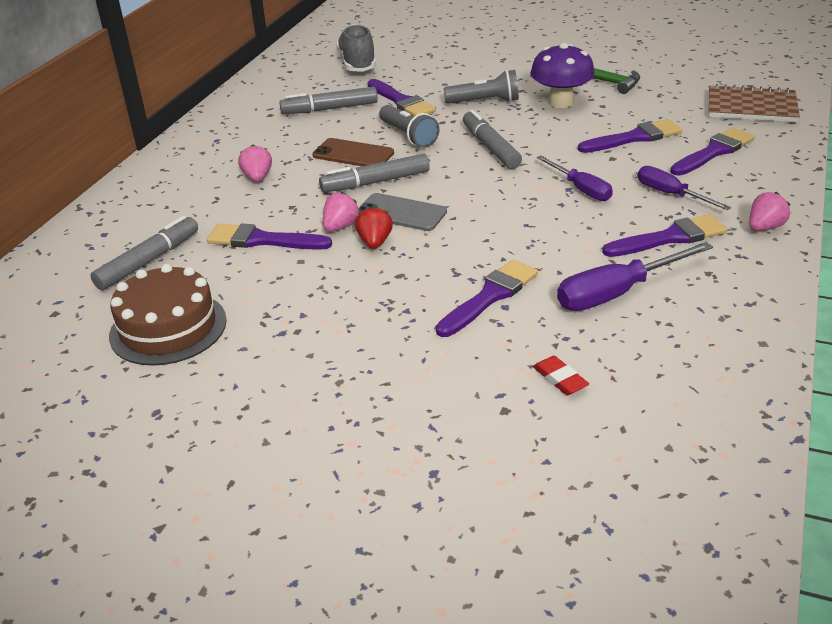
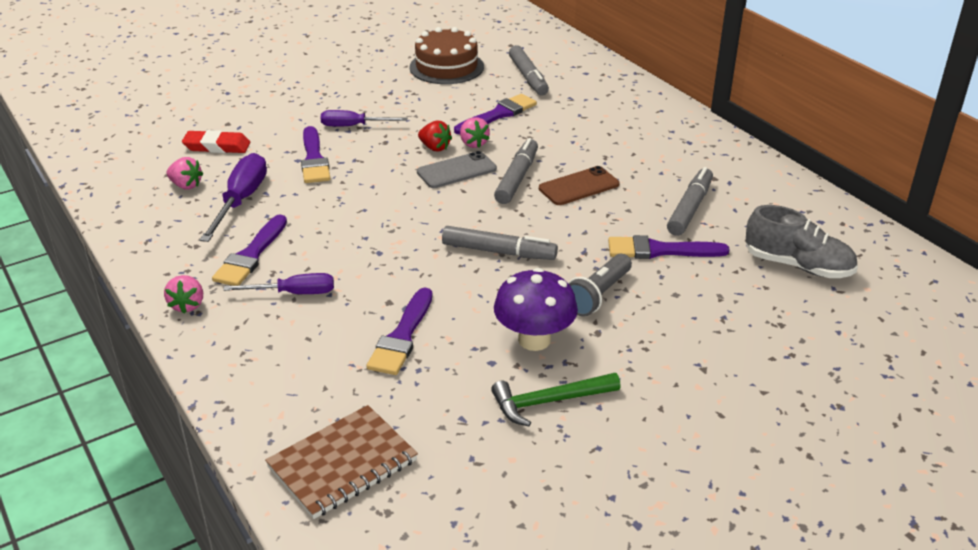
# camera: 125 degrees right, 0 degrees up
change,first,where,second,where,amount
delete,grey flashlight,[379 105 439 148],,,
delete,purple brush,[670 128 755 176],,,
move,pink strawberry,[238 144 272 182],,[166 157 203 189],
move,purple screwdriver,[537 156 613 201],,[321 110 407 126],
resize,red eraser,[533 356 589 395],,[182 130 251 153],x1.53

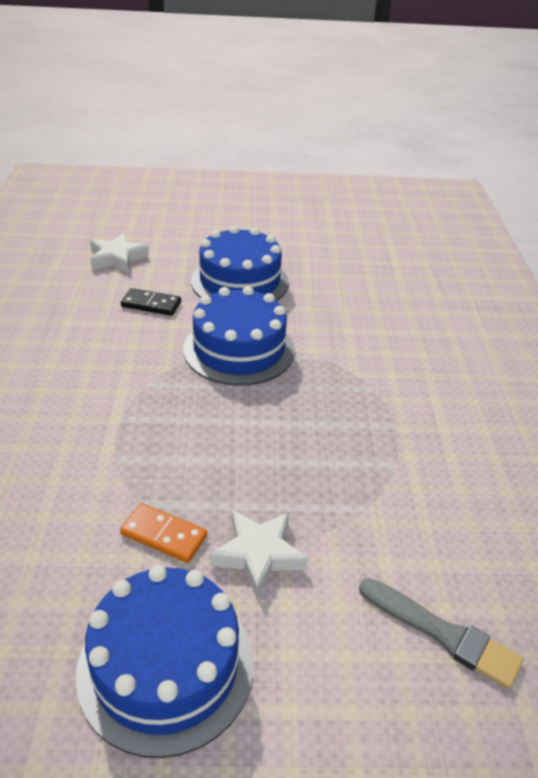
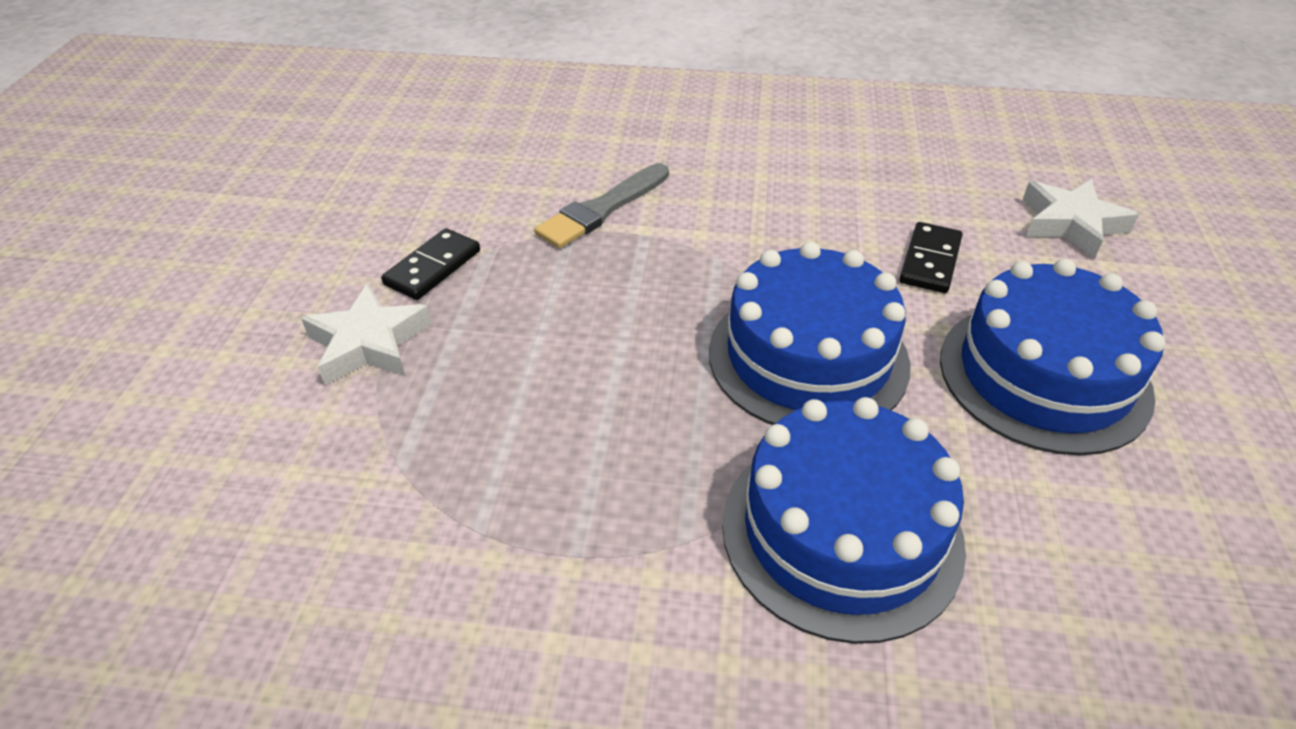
# camera: 100 degrees right, 5 degrees up
change,first,where,second,where,amount
recolor,orange domino,[120 503 207 563],black domino,[381 228 480 300],
move,blue cake,[76 565 254 758],,[722 397 966 644],
move,grey brush,[359 578 523 689],,[534 163 669 249],

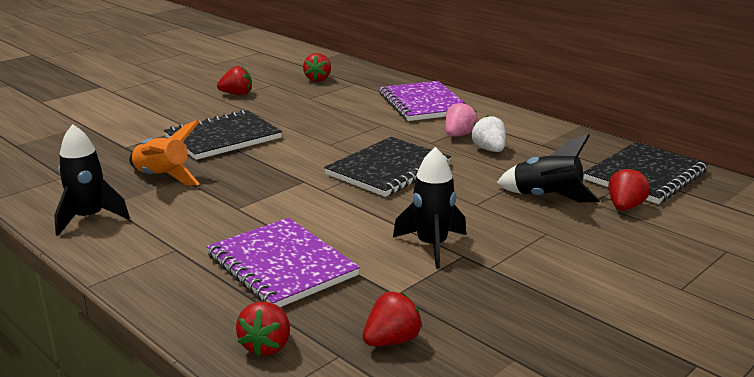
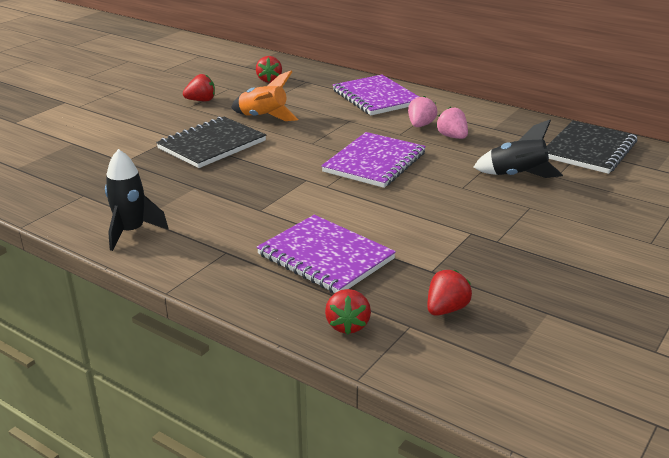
# camera: 10 degrees left, 5 degrees up
change,first,where,second,where,amount
recolor,white strawberry,[472 115 506 152],pink strawberry,[436 107 468 139],
move,orange rocket,[129 120 200 185],,[231 70 298 121],
recolor,black notebook,[324 137 451 197],purple notebook,[321 132 426 188],
delete,black rocket,[393 147 466 269],,,
delete,red strawberry,[608 168 650 211],,,

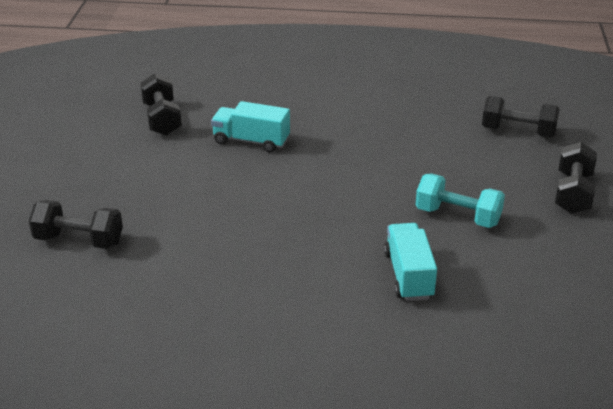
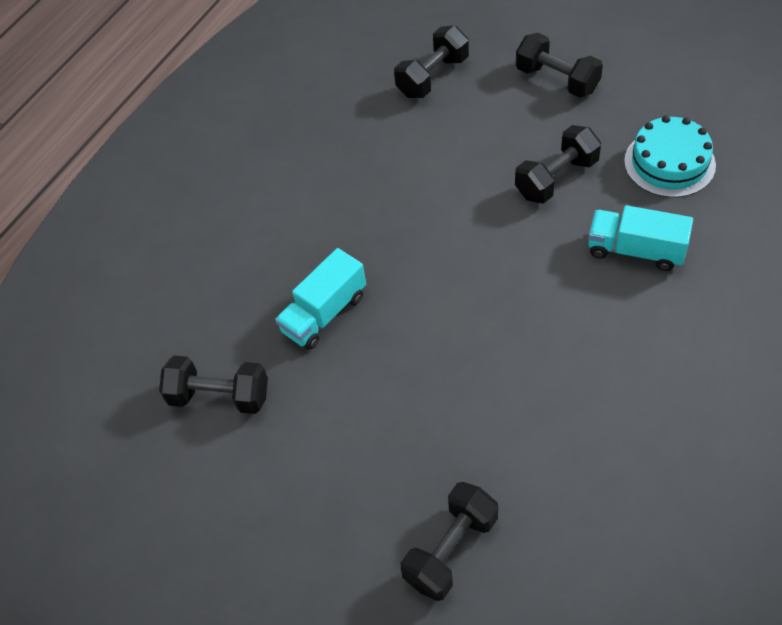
# camera: 60 degrees left, 20 degrees up
change,first,where,second,where,amount
recolor,turquoise dumbbell,[416 173 505 228],black dumbbell,[515 125 601 204],
insert,,,turquoise cake,[624 116 716 198],

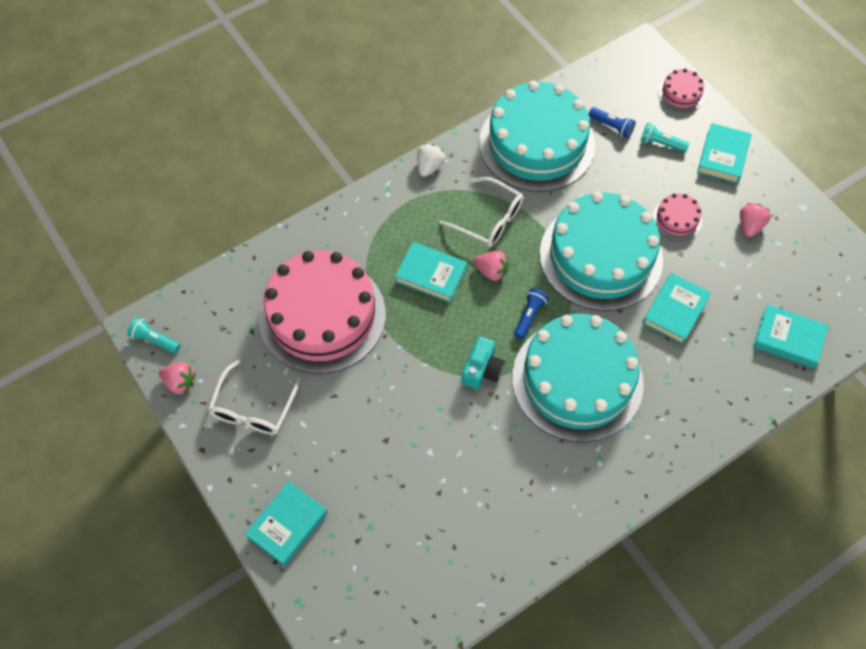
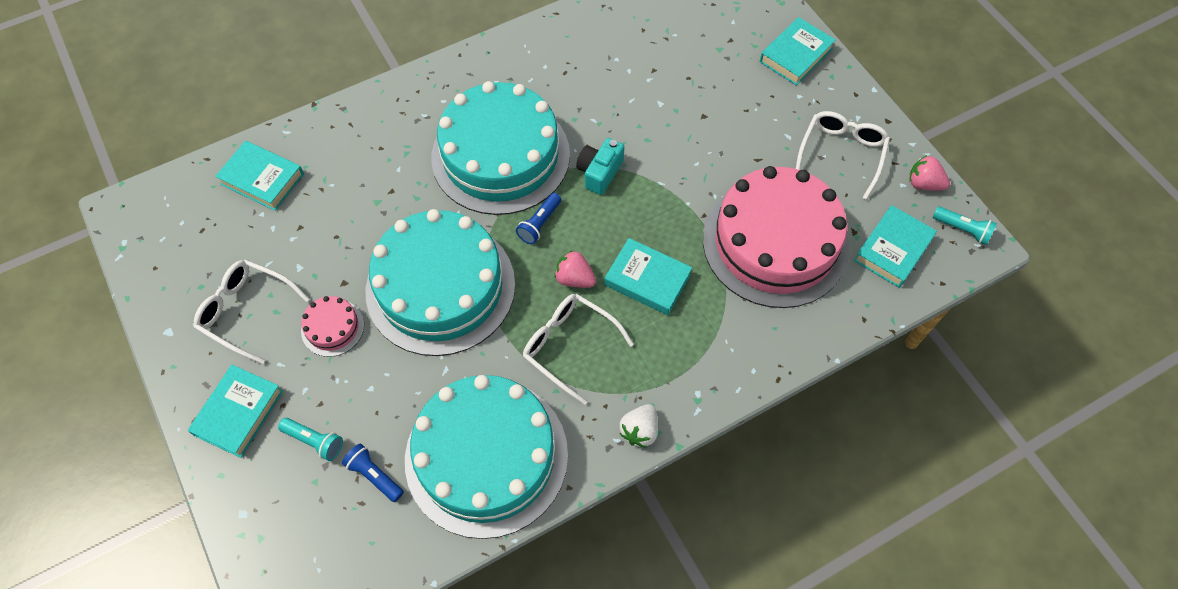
# camera: 175 degrees left, 0 degrees up
change,first,where,second,where,amount
delete,pink cake,[658 69 705 112],,,
replace,pink strawberry,[740 203 771 237],white glasses,[194 260 309 364],
move,turquoise book,[642 273 711 345],,[854 205 937 288],

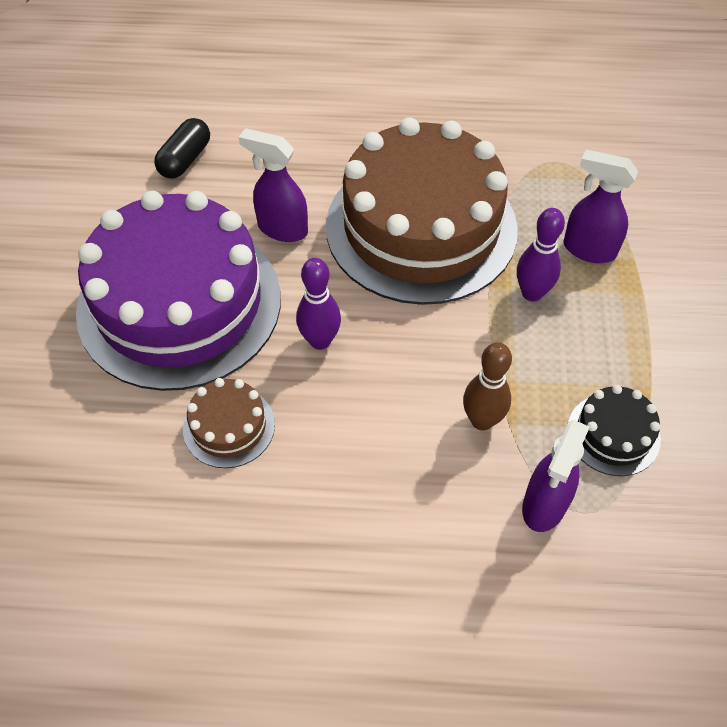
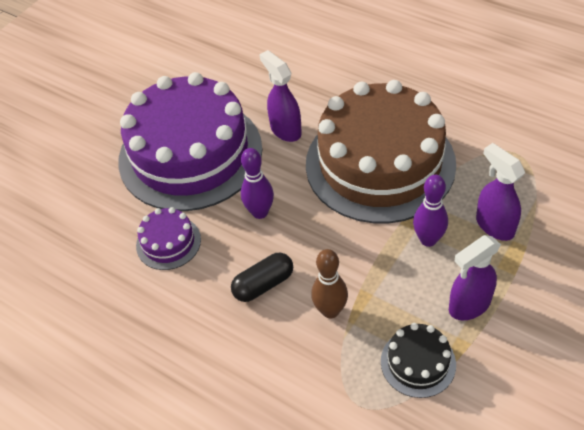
# camera: 35 degrees right, 5 degrees down
change,first,where,second,where,amount
move,black capsule,[154 118 210 179],,[231 253 293 302],
recolor,brown cake,[183 378 275 468],purple cake,[136 207 201 270],
move,purple spray bottle,[522 420 589 532],,[449 235 501 320],

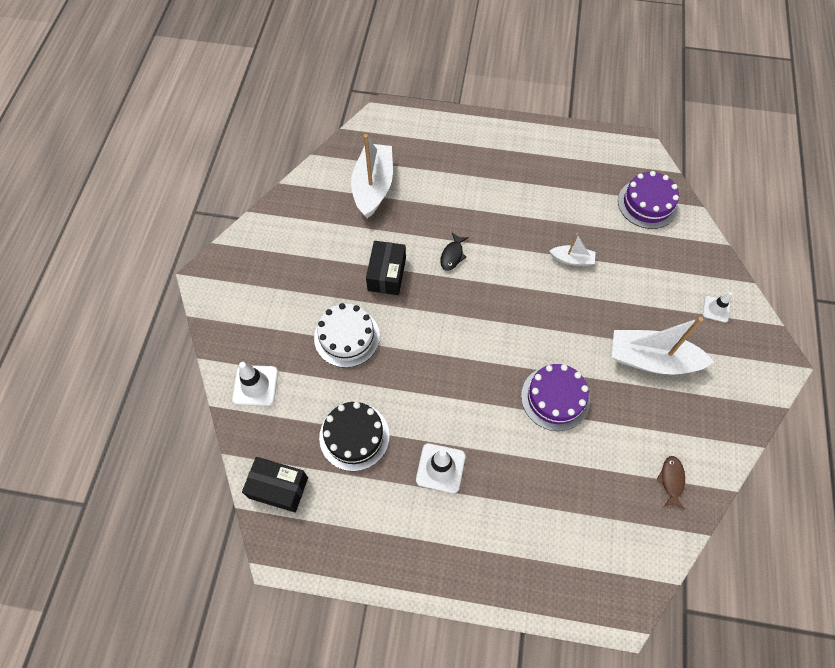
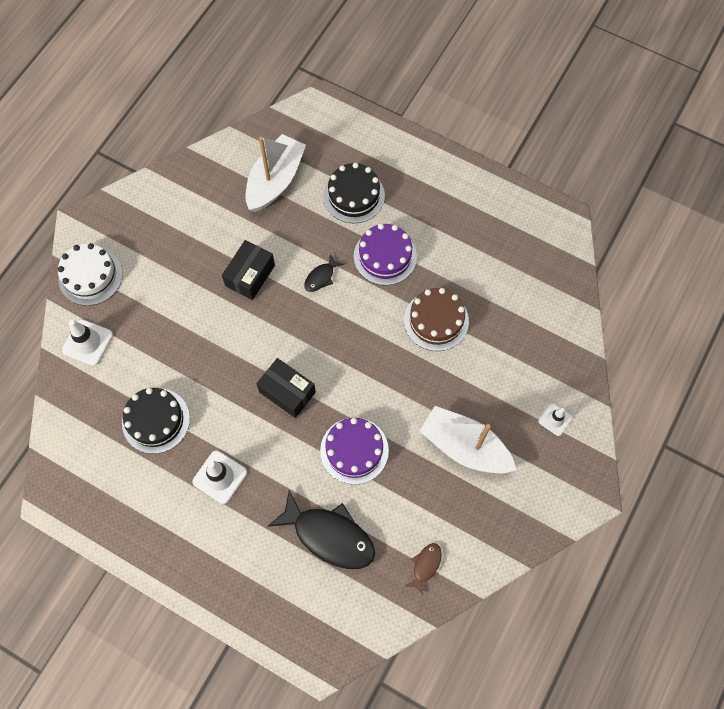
# camera: 20 degrees right, 5 degrees up
change,first,where,second,where,amount
move,purple cake,[618 171 679 229],,[354 224 417 285],
replace,white boat,[549 233 596 266],brown cake,[404 288 469 351],
move,white cake,[314 303 380 368],,[58 243 123 306],
move,black box,[242 457 308 512],,[256 358 316 418],
insert,,,black cake,[323 163 385 223],
insert,,,black fish,[268 490 375 569],

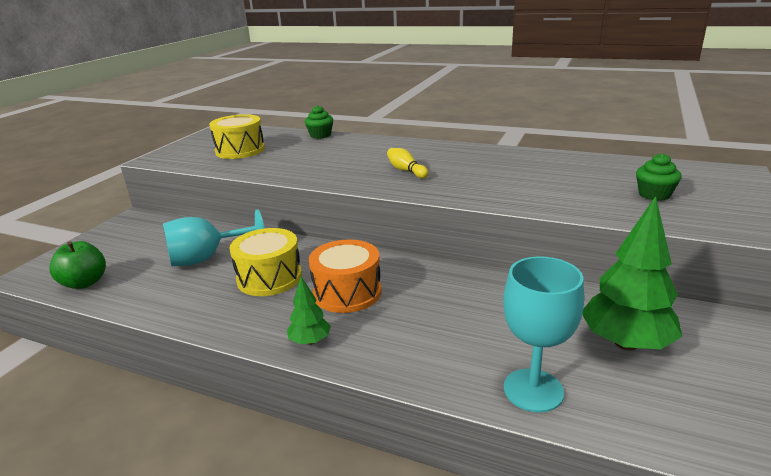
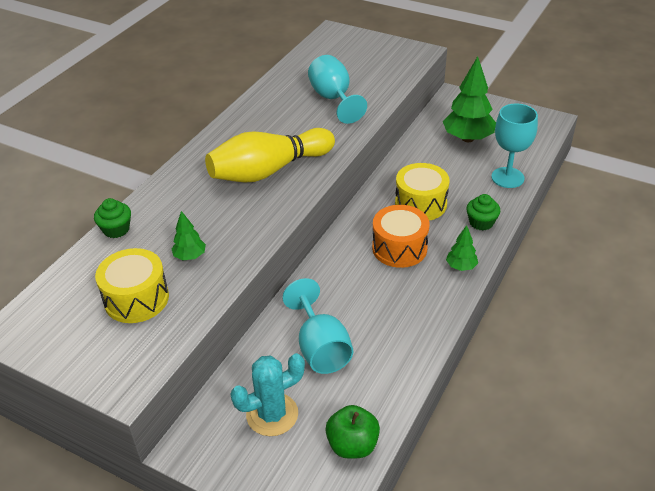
# camera: 85 degrees left, 15 degrees up
change,first,where,second,where,amount
resize,yellow bowling pin,[387 148 429 178],,[205 128 335 183],x2.42
move,green cupcake,[636 153 682 201],,[467 194 500 231],
move,yellow drum,[229 228 302 296],,[395 163 450 221],
insert,,,turquoise goblet,[308 55 367 124],
insert,,,green tree,[171 211 206 260],
insert,,,turquoise cactus,[230 353 305 436],

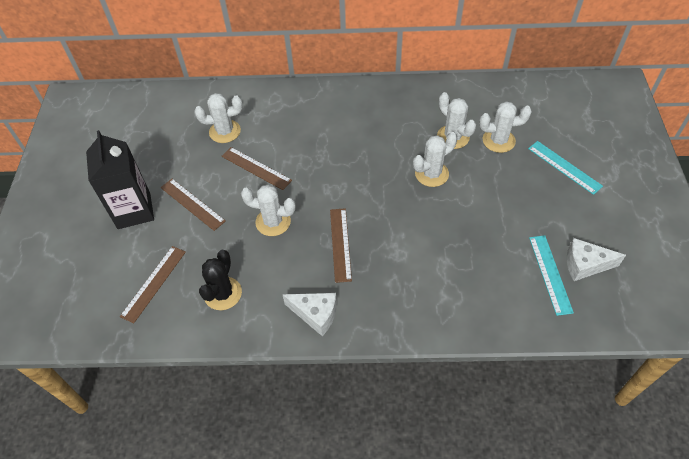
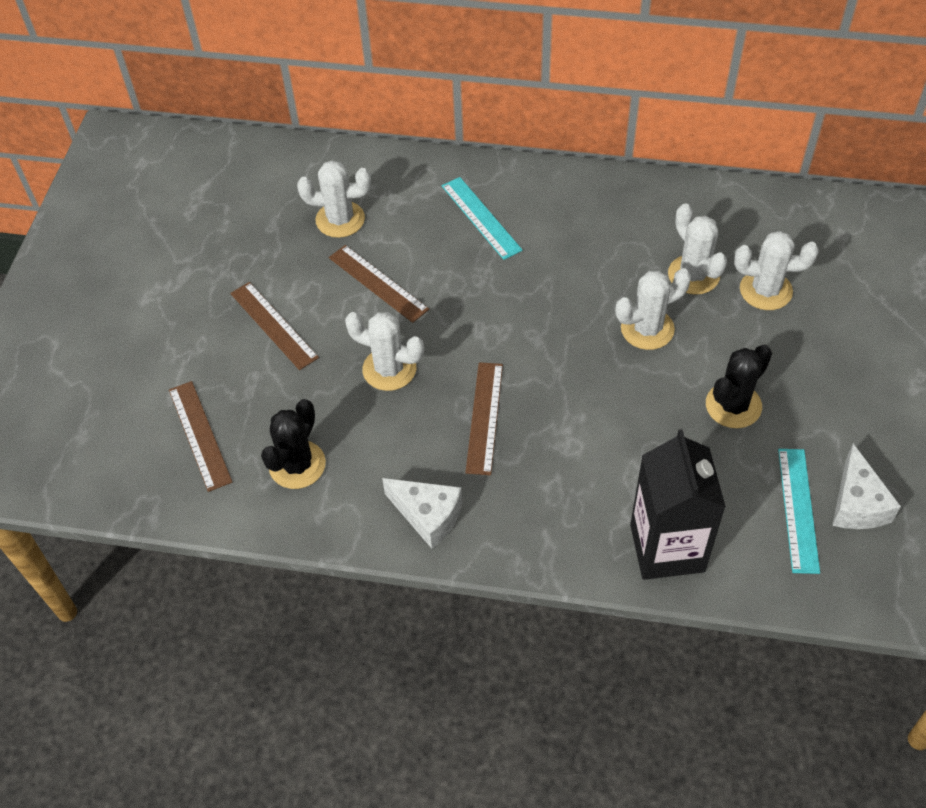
# camera: 10 degrees right, 0 degrees up
change,first,where,second,where,amount
move,black carton,[86 130 154 229],,[630 429 726 580],
move,turquoise ruler,[528 141 603 195],,[442 177 523 260],
rotate,white cheese,[567 238 626 281],,[832 444 901 529],105 degrees counterclockwise
rotate,brown ruler,[120 246 186 324],,[169 381 232 492],60 degrees counterclockwise
insert,,,black cactus,[706 345 772 428],

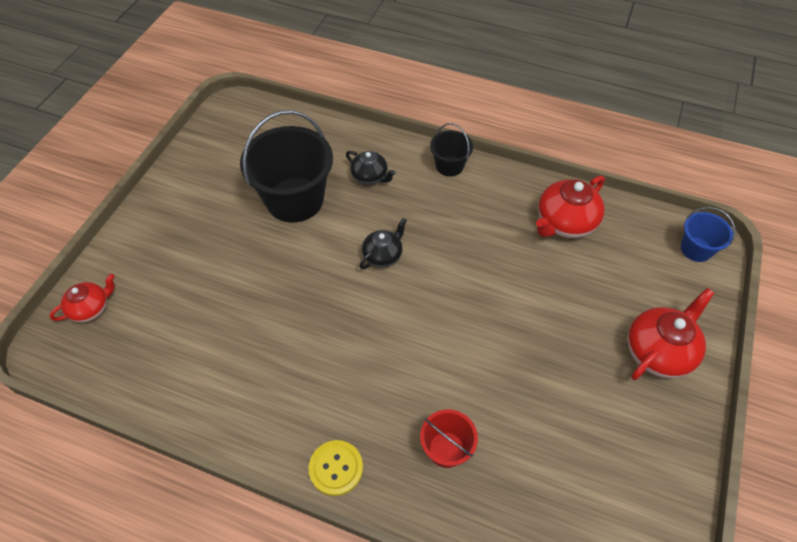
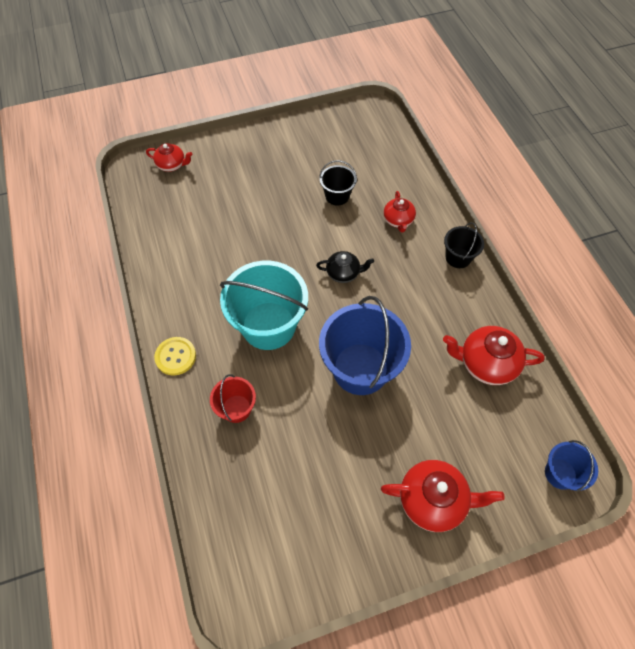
# camera: 50 degrees right, 5 degrees up
change,first,where,second,where,amount
resize,black bucket,[240 110 333 223],,[319 160 357 206],x0.50
recolor,black teapot,[346 151 396 185],red teapot,[383 191 416 233],
insert,,,turquoise bucket,[220 261 308 350],
insert,,,blue bucket,[319 296 411 395],

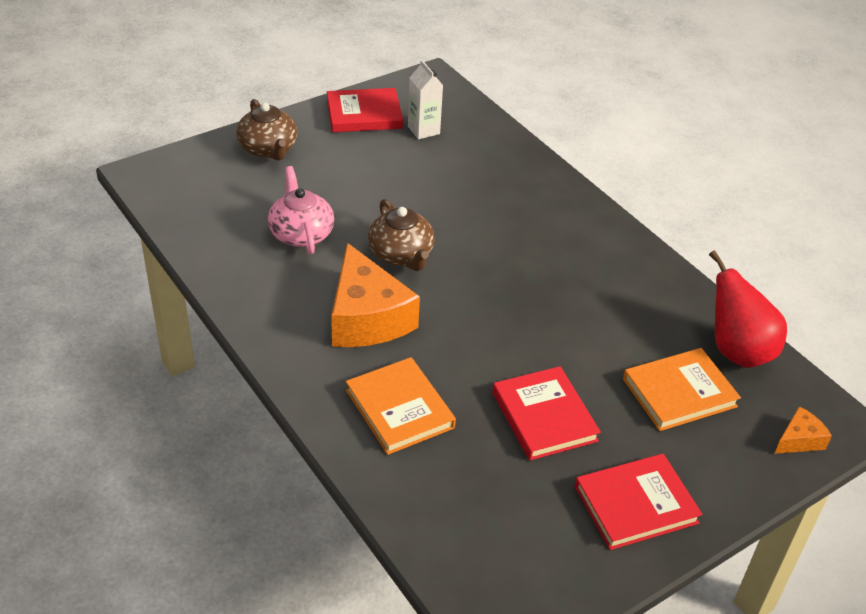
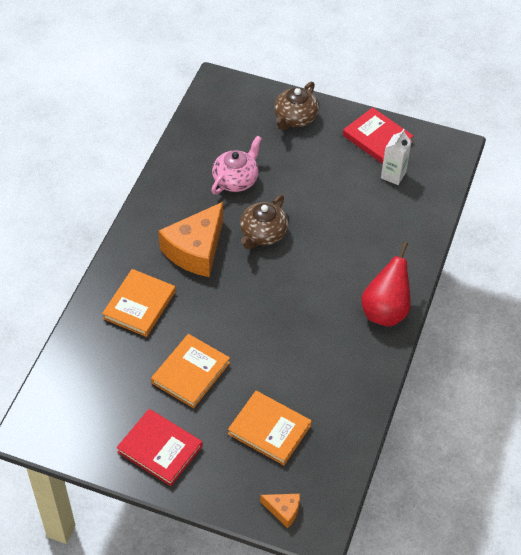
# camera: 55 degrees right, 10 degrees up
change,first,where,second,where,amount
move,red pear,[709 250 787 368],,[361 242 411 327],
recolor,red book,[492 366 601 460],orange book,[151 334 230 408],

